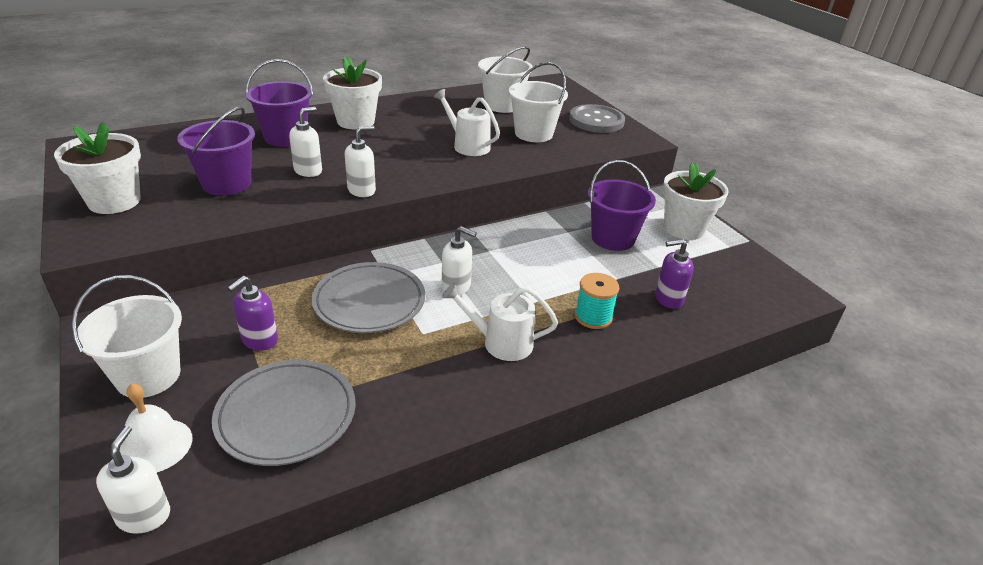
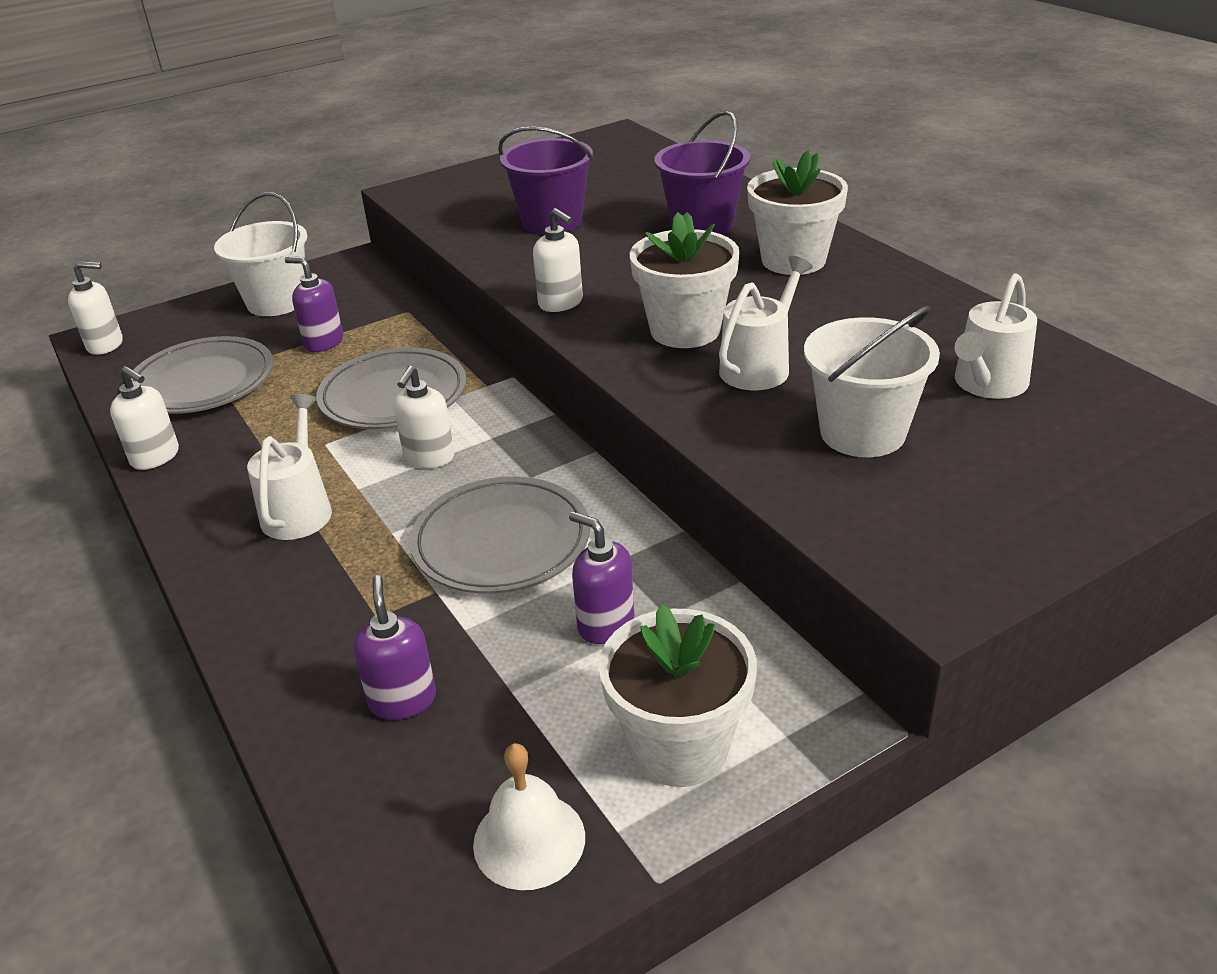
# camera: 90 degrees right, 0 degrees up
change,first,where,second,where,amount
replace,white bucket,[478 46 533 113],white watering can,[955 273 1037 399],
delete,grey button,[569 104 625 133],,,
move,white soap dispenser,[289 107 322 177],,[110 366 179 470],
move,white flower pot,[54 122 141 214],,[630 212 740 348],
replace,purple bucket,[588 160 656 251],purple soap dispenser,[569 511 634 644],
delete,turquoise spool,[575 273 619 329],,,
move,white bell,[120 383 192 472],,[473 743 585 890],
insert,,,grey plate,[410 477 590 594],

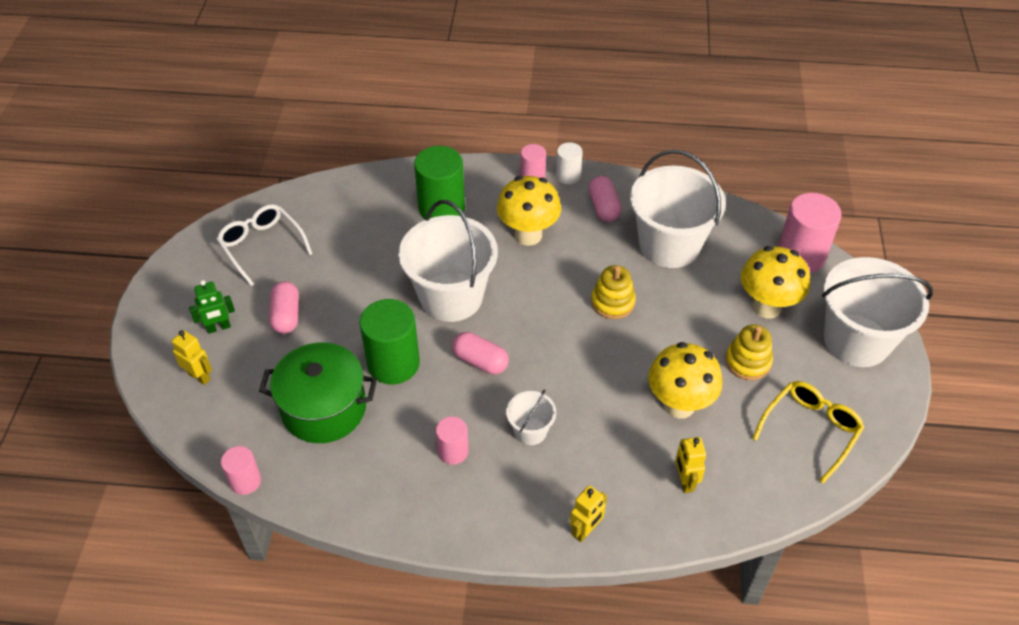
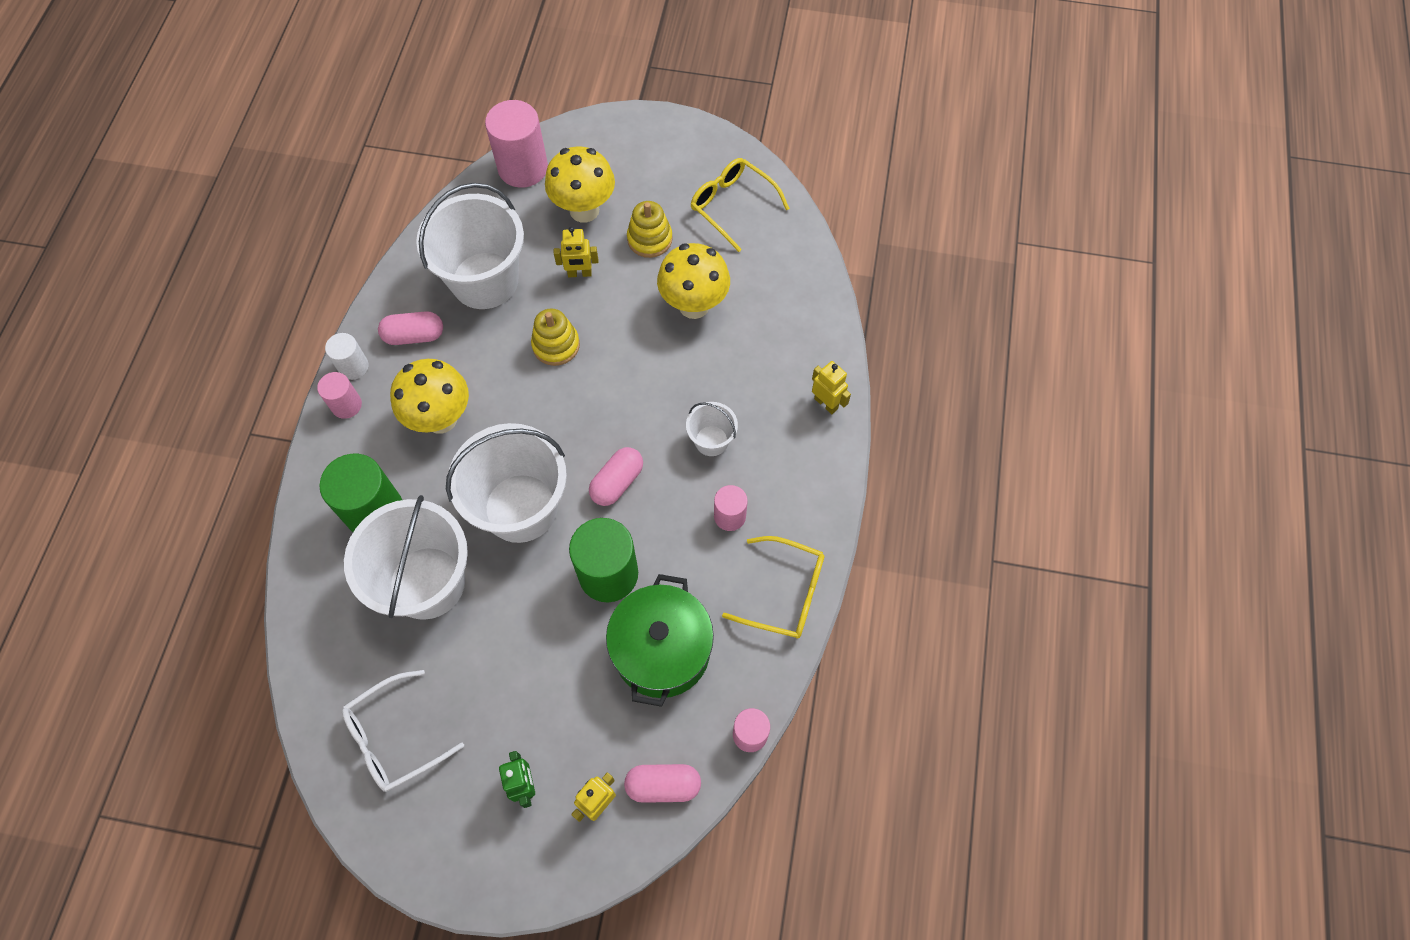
# camera: 85 degrees left, 15 degrees up
change,first,where,second,where,amount
move,white bucket,[822 257 933 367],,[344 495 468 620],
move,pink capsule,[269 281 299 334],,[624 764 701 803],
move,yellow robot,[675 437 706 493],,[554 227 598 277],
insert,,,yellow glasses,[722 536 824 639],

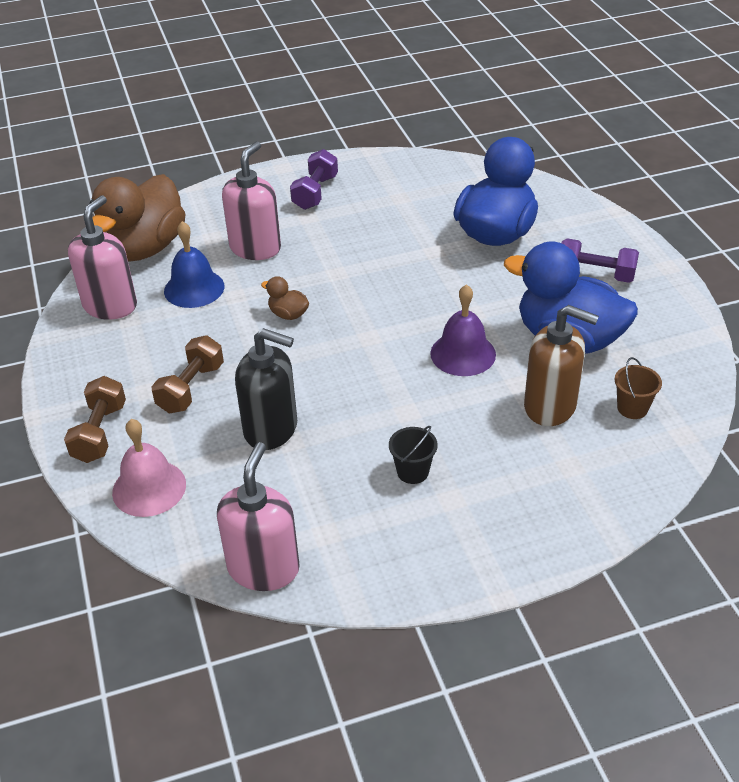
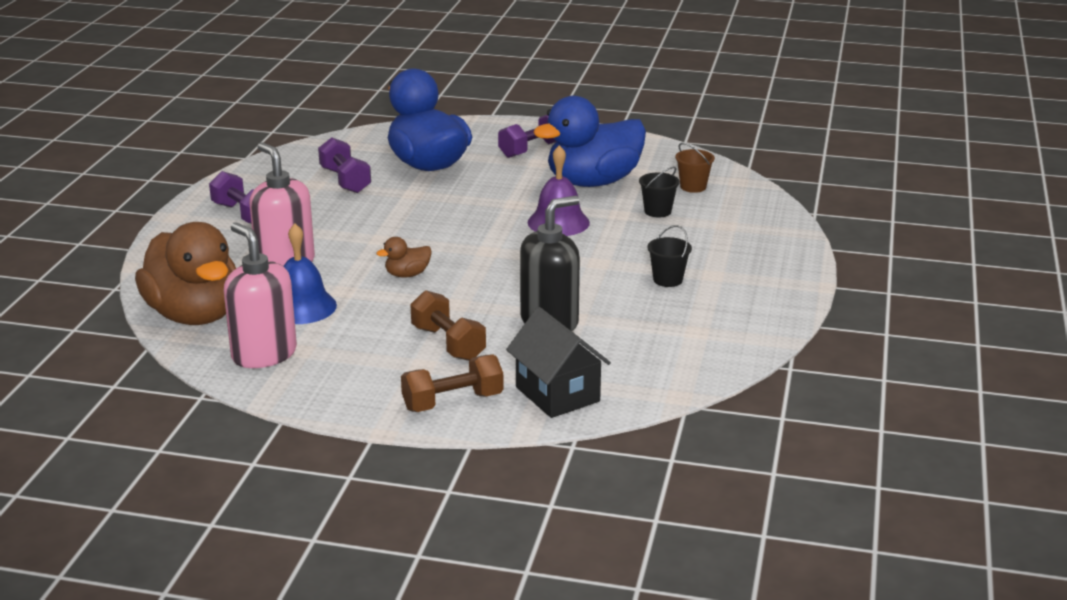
# camera: 60 degrees left, 15 degrees down
change,first,where,second,where,amount
replace,brown soap dispenser,[524 305 599 426],black bucket,[639 167 680 217],
rotate,brown dumbbell,[64 376 126 463],,[401 354 504 412],60 degrees counterclockwise
replace,pink bell,[112 419 186 517],black house,[506 307 611 418],
delete,pink soap dispenser,[217 442 300 591],,,
insert,,,purple dumbbell,[318 137 371 193],

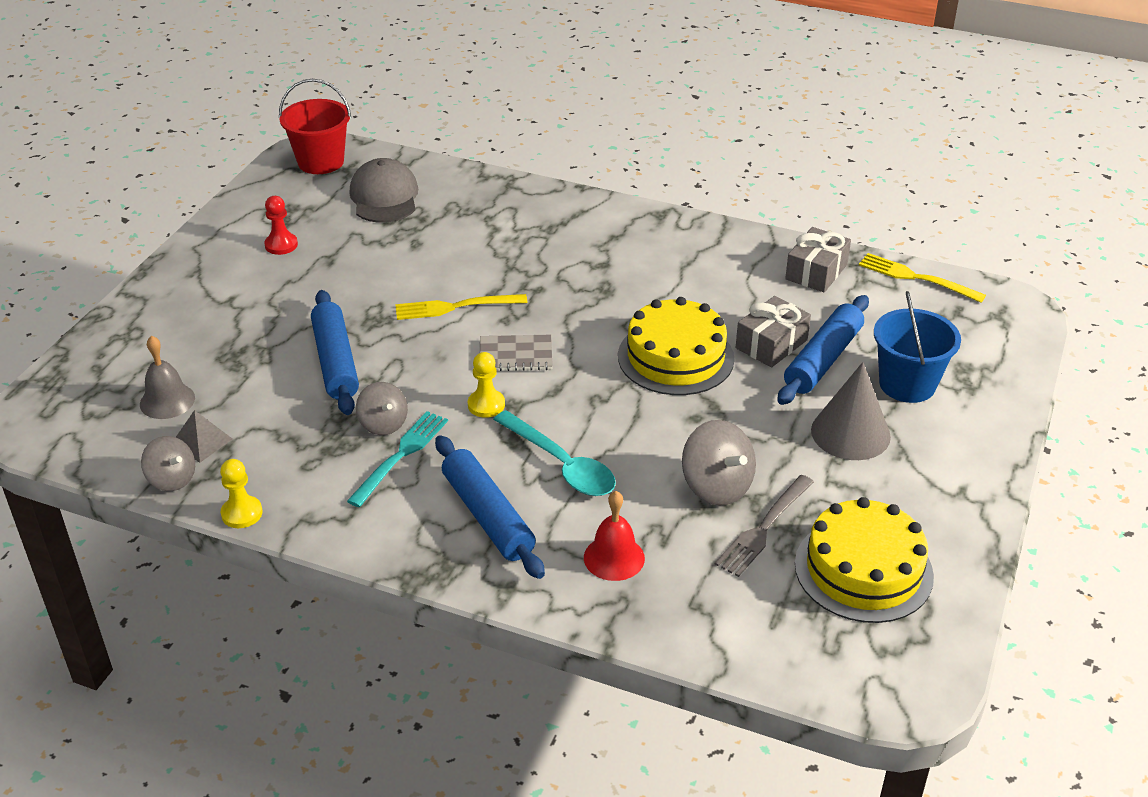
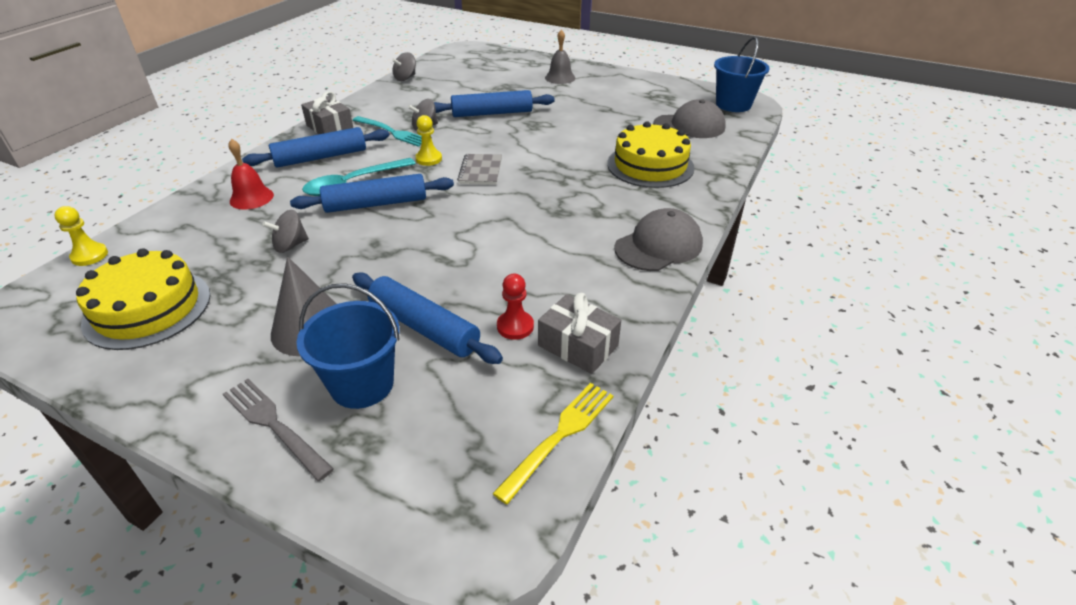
# camera: 95 degrees right, 0 degrees up
change,first,where,second,where,amount
recolor,red bucket,[279 79 351 174],blue bucket,[714 37 770 112],
move,red pawn,[264 196 298 255],,[497 274 534 340],
delete,yellow fork,[395 294 528 320],,,
move,grey gift,[736 296 811 367],,[301 91 353 134],
move,yellow cake,[618 297 735 395],,[607 121 695 188],
move,grey bell,[140 335 195 419],,[545 29 575 84],
delete,grey pyramid,[176 410 232 462],,,
resize,grey spinning top,[682 420 756 505],,[262 210 309 253],x0.66
move,yellow pawn,[220 459 263 528],,[54 206 108 266],
move,grey fork,[715 475 814 577],,[223 379 334 481],
insert,,,blue rolling pin,[290 174 454 213],
insert,,,grey cap,[614 208 703 271],

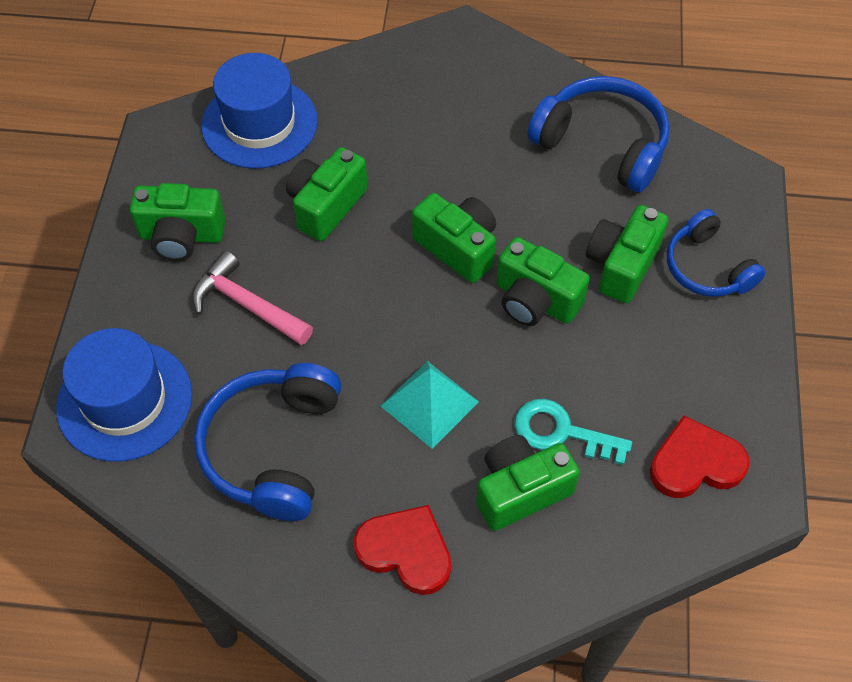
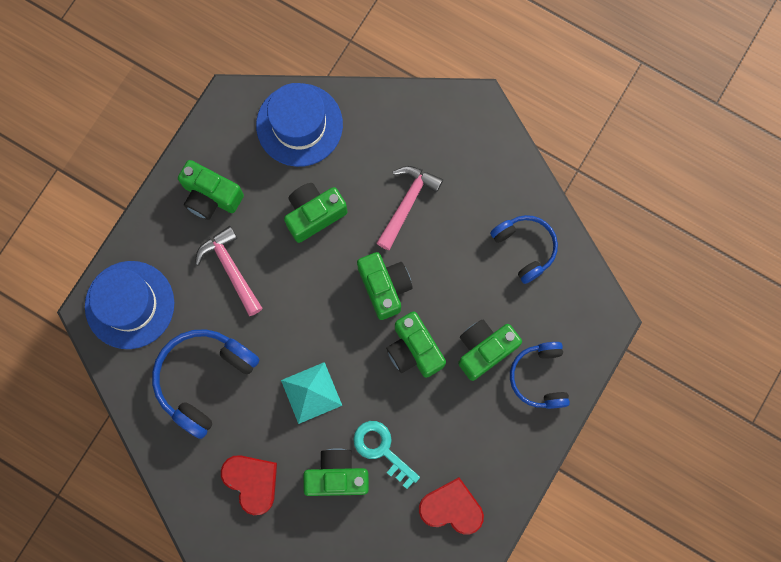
# camera: 25 degrees right, 20 degrees up
change,first,where,second,where,amount
resize,blue headphones,[527 76 670 192],,[490 215 558 284],x0.65
insert,,,pink hammer,[377 166 443 250],

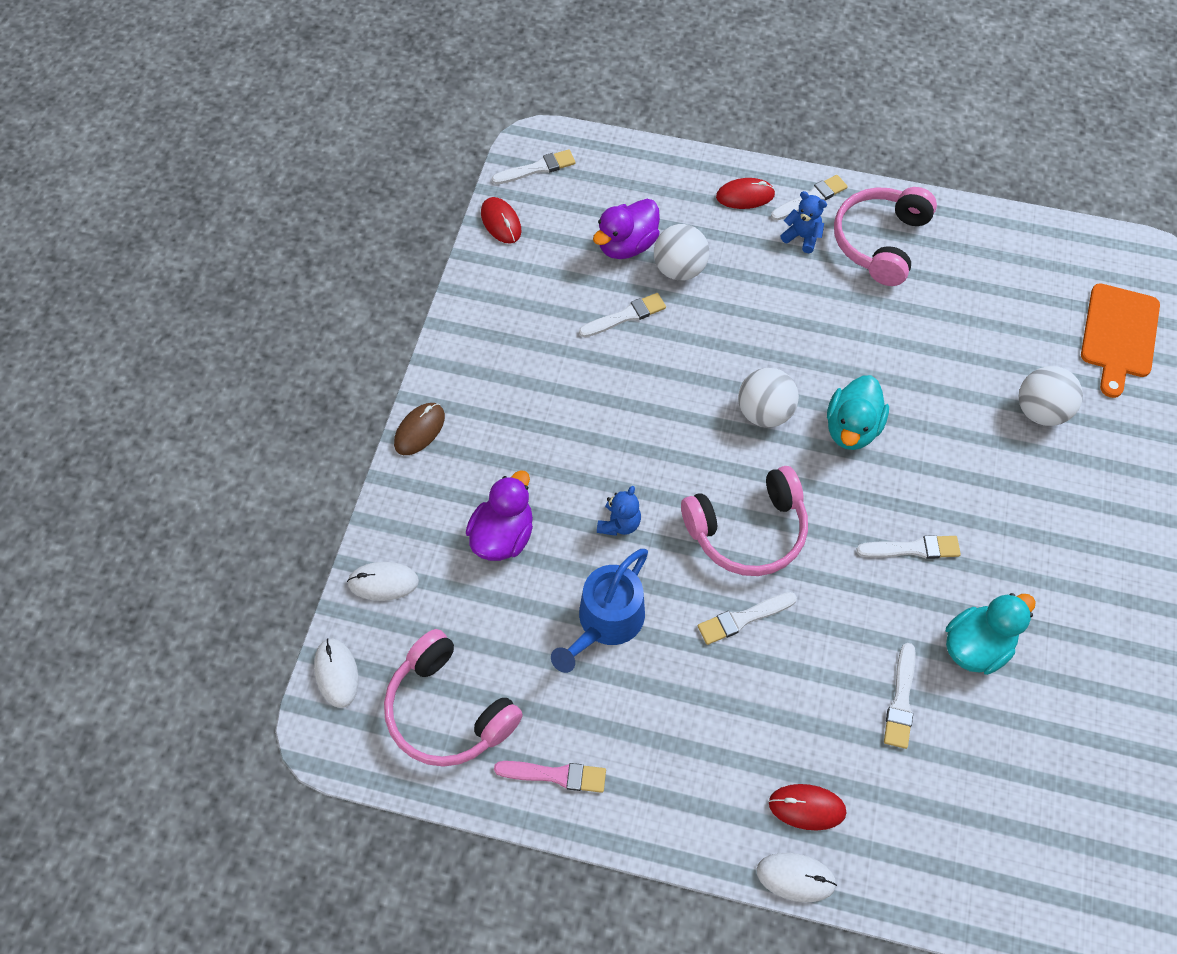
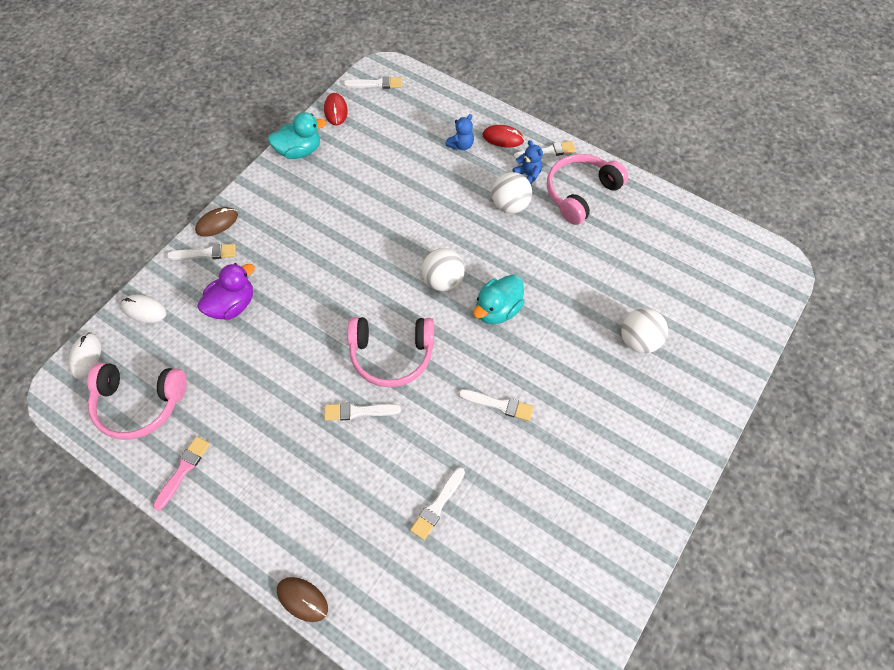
# camera: 20 degrees right, 0 degrees up
change,first,where,second,where,amount
delete,purple duck,[593 199 660 259],,,
move,white ball,[654 224 709 281],,[492 172 532 213],
delete,orange cutting board,[1081 283 1160 398],,,
move,white brush,[579 293 666 337],,[167 244 236 260],
move,blue teddy bear,[597 486 641 536],,[446 114 474 150],
delete,blue watering can,[551 549 648 673],,,
move,turquoise duck,[946 593 1036 675],,[268 112 326 159],
rotate,pink headphones,[384 629 523 767],,[87 363 187 440],60 degrees counterclockwise
rotate,pink brush,[494 761 606 793],,[153 436 210 511],90 degrees counterclockwise
delete,red mouse,[769 784 847 831],,,
recolor,white mouse,[756 853 837 902],brown mouse,[277 577 328 622],

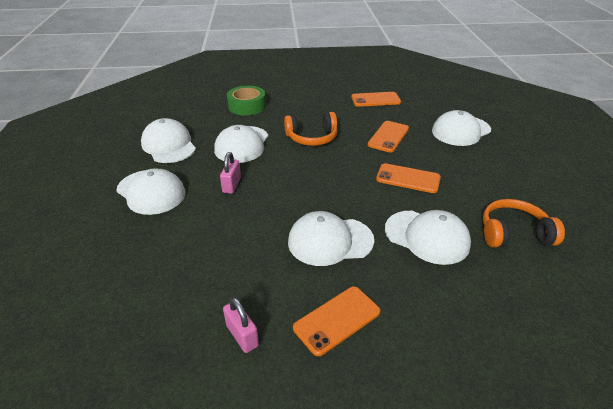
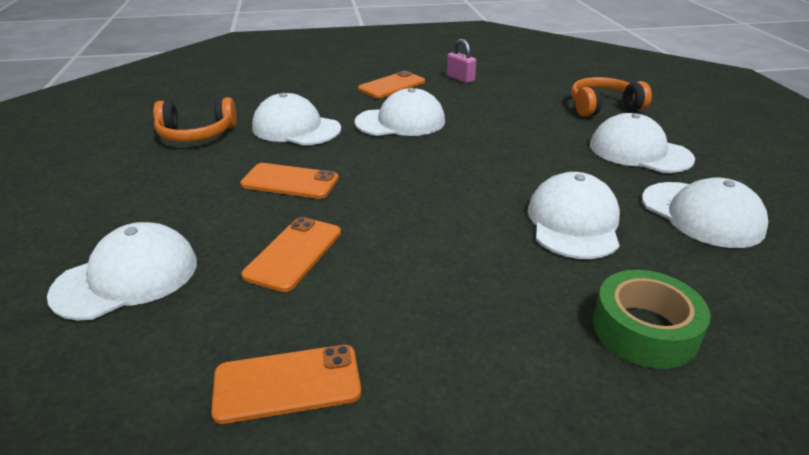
# camera: 175 degrees right, 5 degrees down
change,first,where,second,where,amount
move,orange headphones,[284 112 338 146],,[571 77 652 117],
delete,pink padlock,[220 152 241 194],,,

